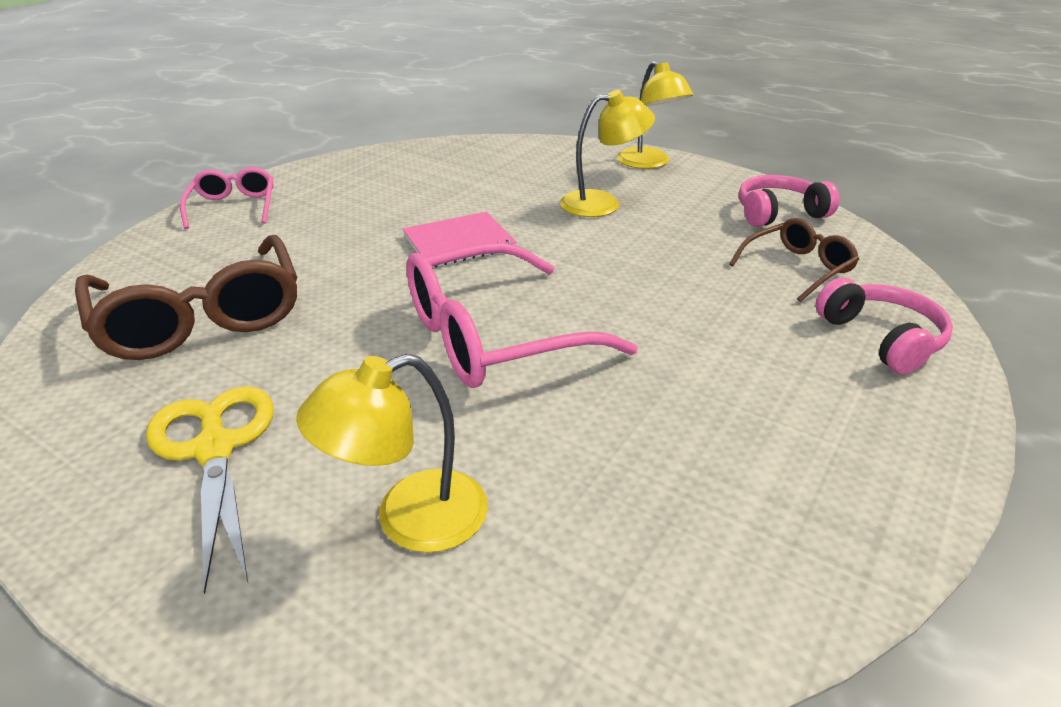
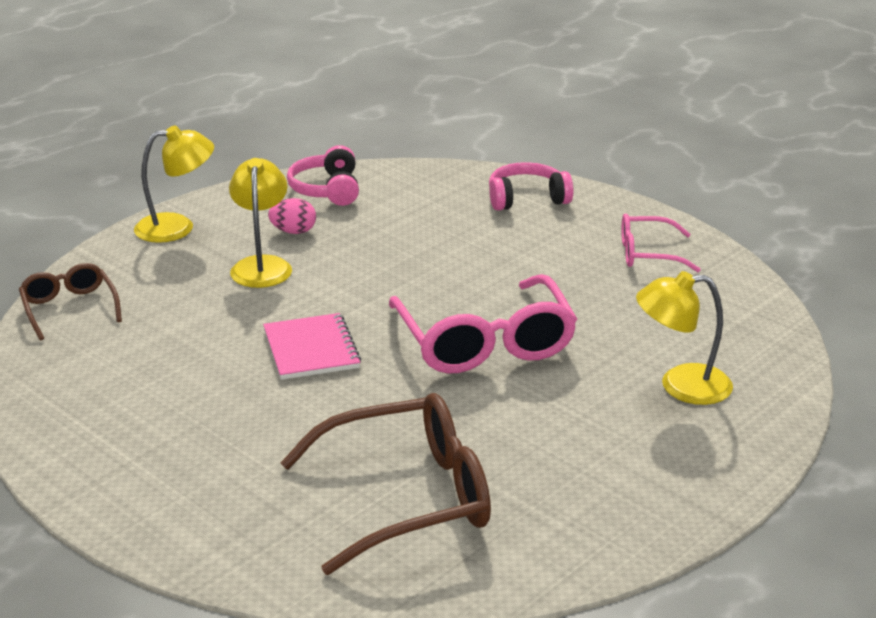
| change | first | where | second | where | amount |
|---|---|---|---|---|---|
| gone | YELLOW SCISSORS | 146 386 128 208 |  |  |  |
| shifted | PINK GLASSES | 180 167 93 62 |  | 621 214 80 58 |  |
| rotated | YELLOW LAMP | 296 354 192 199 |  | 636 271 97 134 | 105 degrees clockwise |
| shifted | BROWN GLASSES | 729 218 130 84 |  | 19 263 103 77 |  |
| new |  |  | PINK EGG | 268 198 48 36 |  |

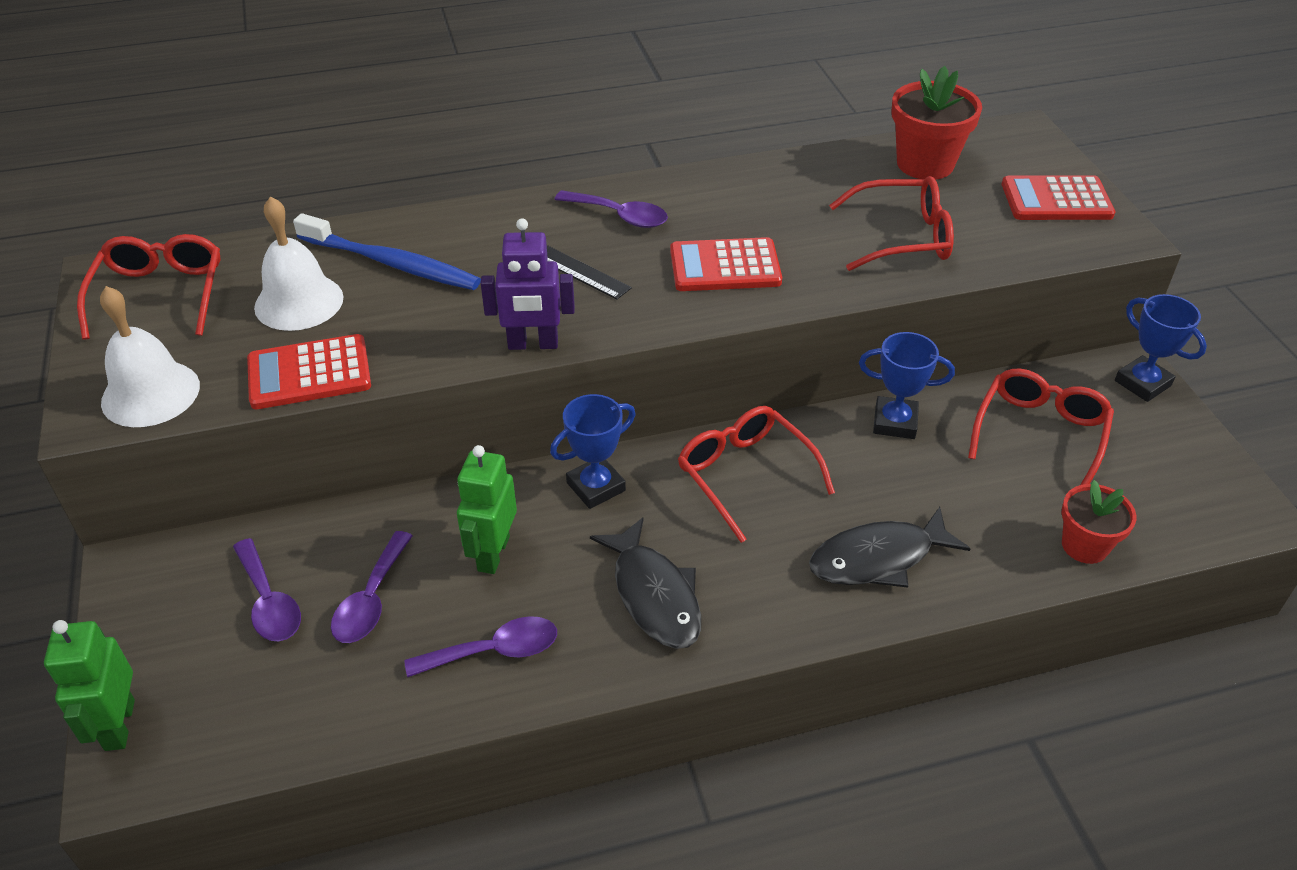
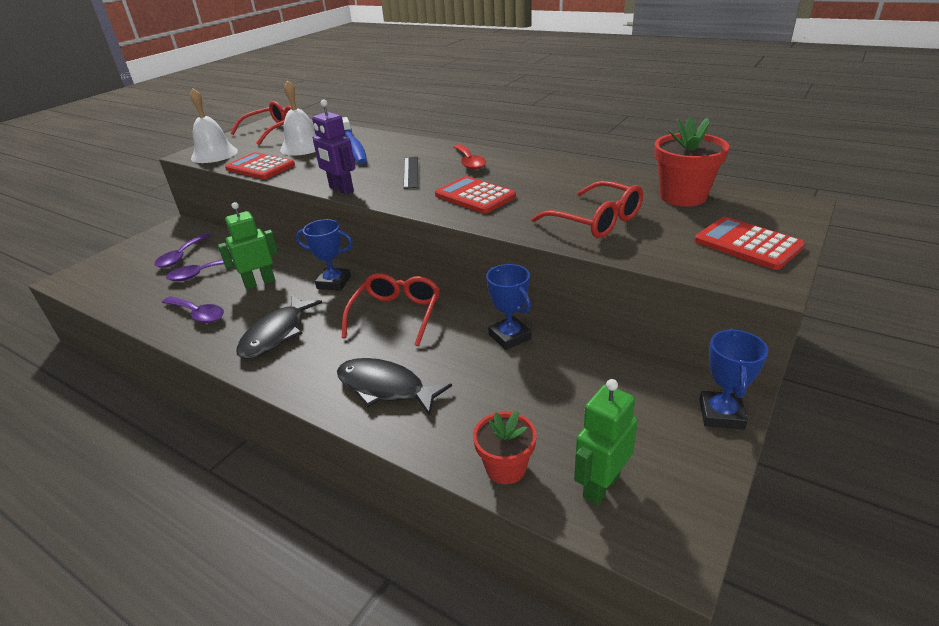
| change | first | where | second | where | amount |
|---|---|---|---|---|---|
| shifted | GREEN ROBOT | 44 620 91 131 |  | 574 379 64 126 |  |
| repainted | PURPLE SPOON | 554 190 114 38 | RED SPOON | 453 144 33 26 |  |
| gone | RED GLASSES | 968 369 146 116 |  |  |  |

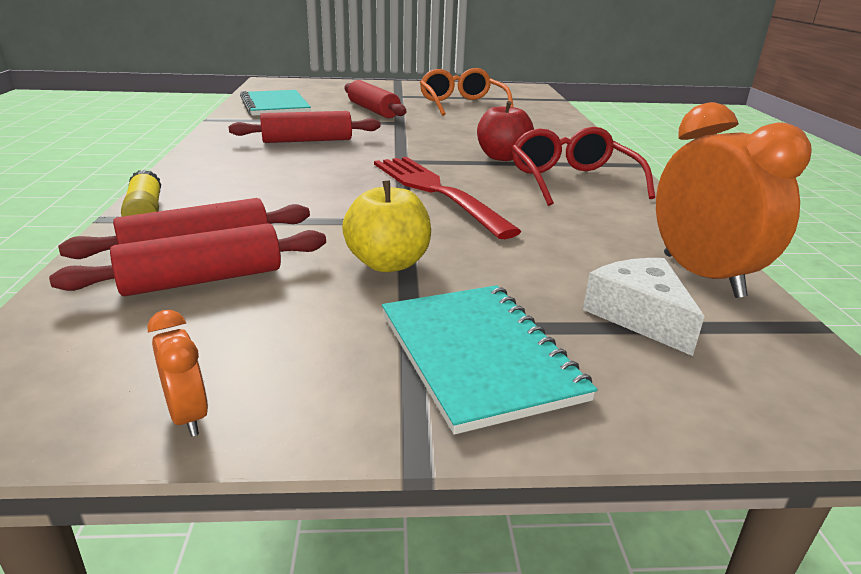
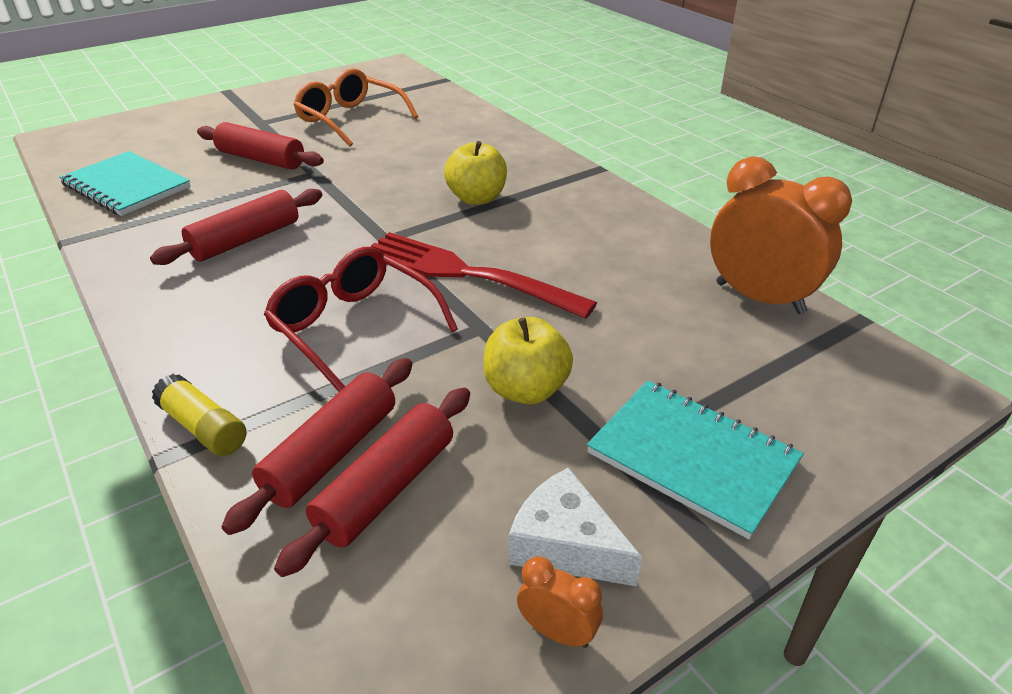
| change | first | where | second | where | amount |
|---|---|---|---|---|---|
| repainted | RED APPLE | 477 101 57 60 | YELLOW APPLE | 444 141 63 64 |  |
| shifted | RED GLASSES | 512 127 143 79 |  | 264 247 194 145 |  |
| shifted | WHITE CHEESE | 583 258 122 98 |  | 509 467 133 119 |  |

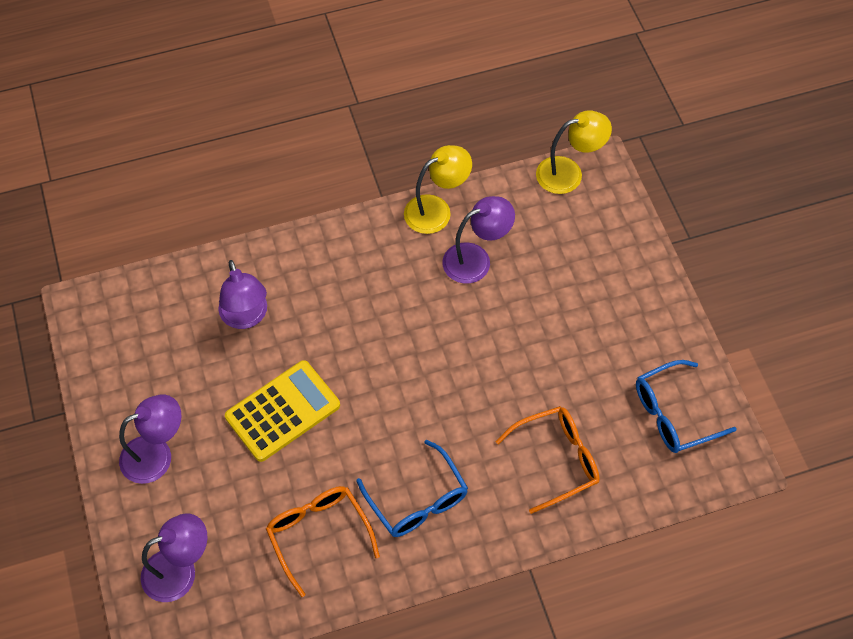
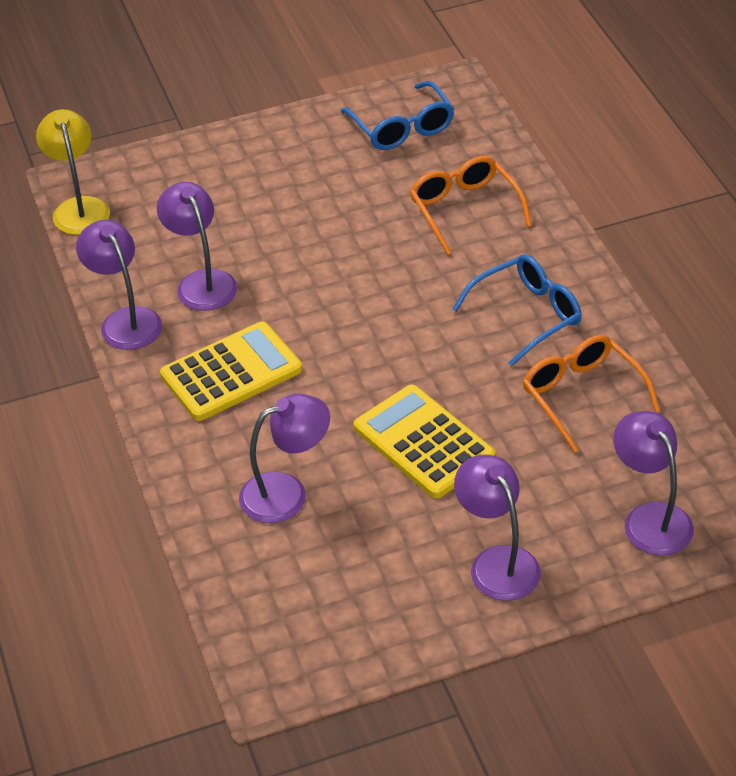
| change | first | where | second | where | amount |
|---|---|---|---|---|---|
| rotated | ORANGE GLASSES | 266 486 114 111 |  | 523 335 137 118 | 90 degrees clockwise |
| repainted | YELLOW LAMP | 404 145 68 89 | PURPLE LAMP | 76 220 86 130 |  |
| new |  |  | YELLOW CALCULATOR | 160 322 142 99 |  |

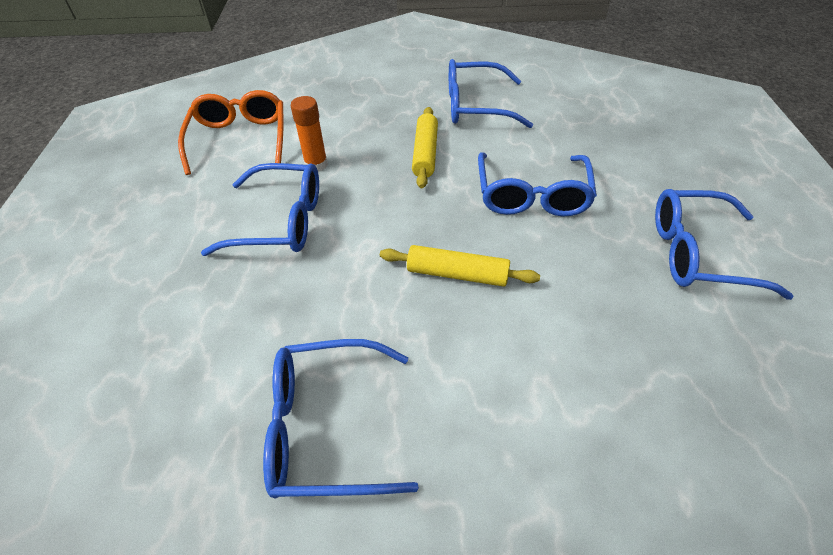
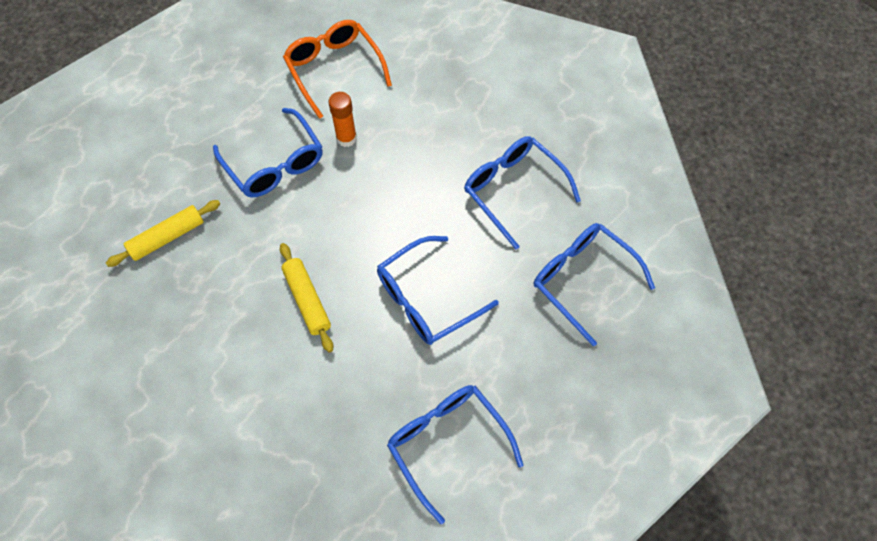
| change | first | where | second | where | amount |
|---|---|---|---|---|---|
| rotated | ORANGE GLASSES | 178 90 105 85 |  | 283 20 109 99 | 75 degrees counterclockwise |
| shifted | BLUE GLASSES | 263 339 156 160 |  | 534 223 121 123 |  |
| shifted | YELLOW ROLLING PIN | 412 107 26 81 |  | 106 200 114 67 |  |

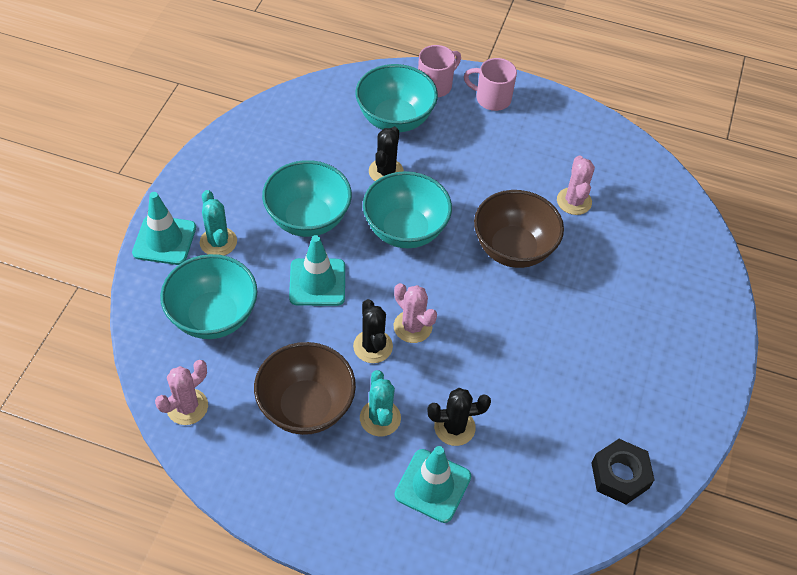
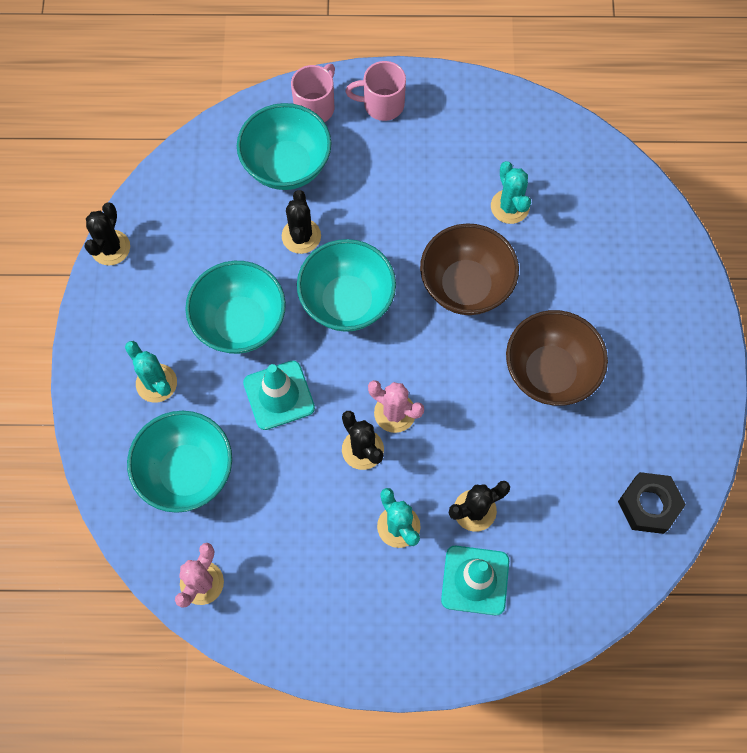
| change | first | where | second | where | amount |
|---|---|---|---|---|---|
| gone | TURQUOISE TRAFFIC CONE | 132 192 64 73 |  |  |  |
| shifted | BROWN BOWL | 254 342 102 93 |  | 506 310 102 96 |  |
| repainted | PINK CACTUS | 557 155 38 60 | TURQUOISE CACTUS | 491 161 40 63 |  |
| new |  |  | BLACK CACTUS | 85 202 45 64 |  |

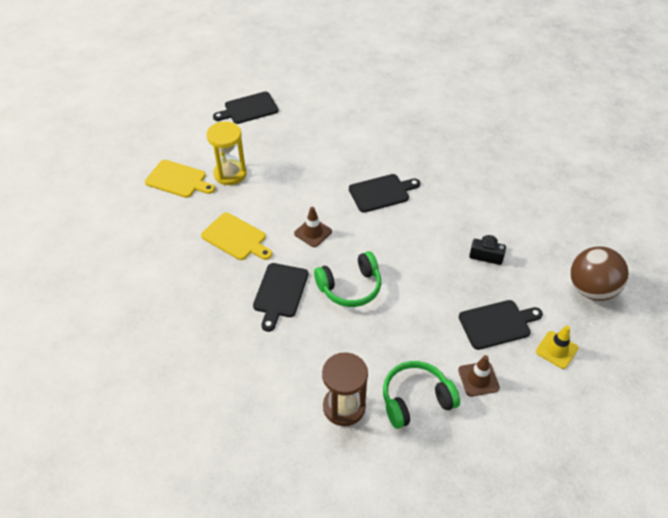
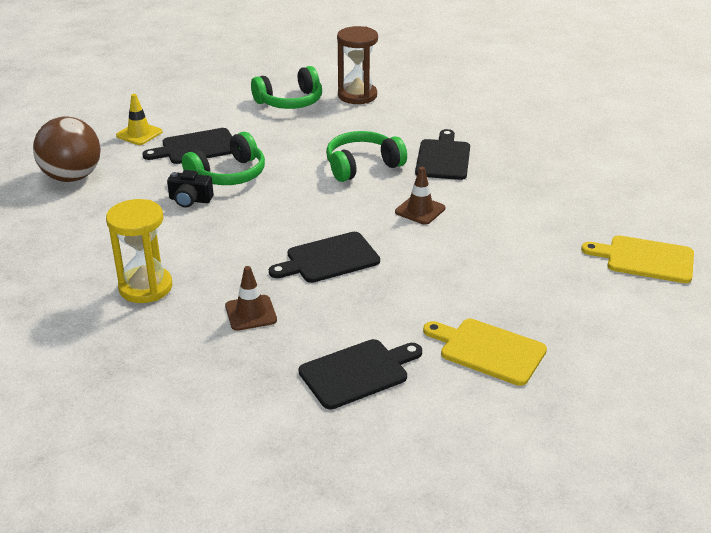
| change | first | where | second | where | amount |
|---|---|---|---|---|---|
| shifted | YELLOW CUTTING BOARD | 201 212 71 48 |  | 423 319 124 67 |  |
| shifted | YELLOW HOURGLASS | 206 121 41 64 |  | 106 199 66 104 |  |
| shifted | BLACK CUTTING BOARD | 213 92 66 32 |  | 299 339 123 70 |  |
| shifted | BROWN TRAFFIC CONE | 458 355 42 42 |  | 225 266 52 65 |  |
| new |  |  | GREEN HEADPHONES | 182 132 83 53 |  |

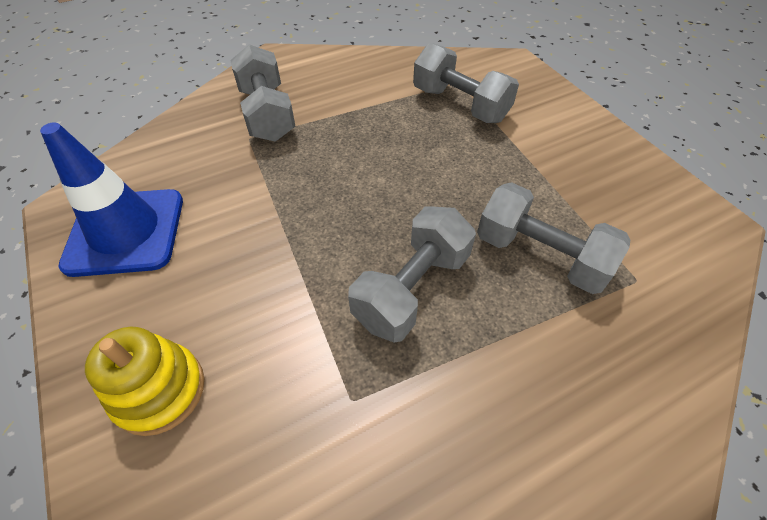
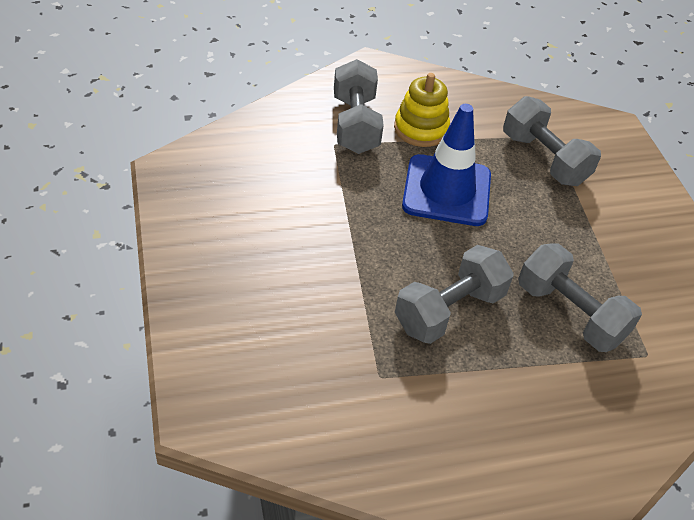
| change | first | where | second | where | amount |
|---|---|---|---|---|---|
| shifted | BLUE TRAFFIC CONE | 40 122 143 155 |  | 402 104 89 122 |  |
| shifted | YELLOW STACKING TOY | 85 327 119 109 |  | 394 73 56 74 |  |

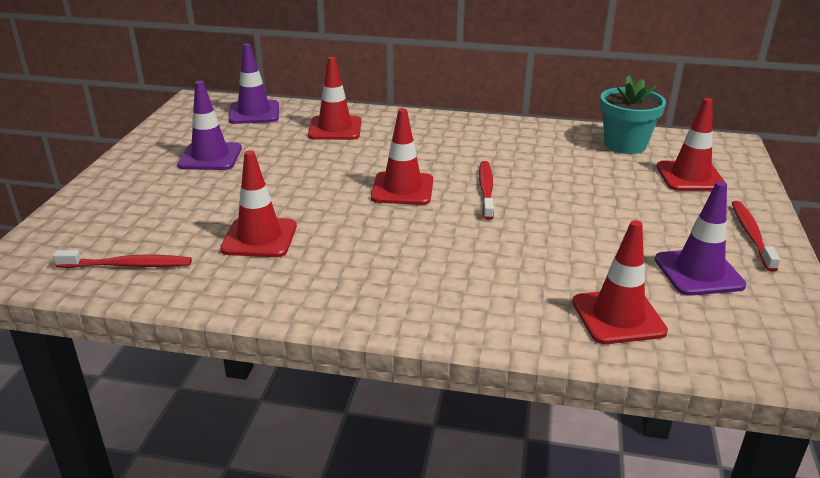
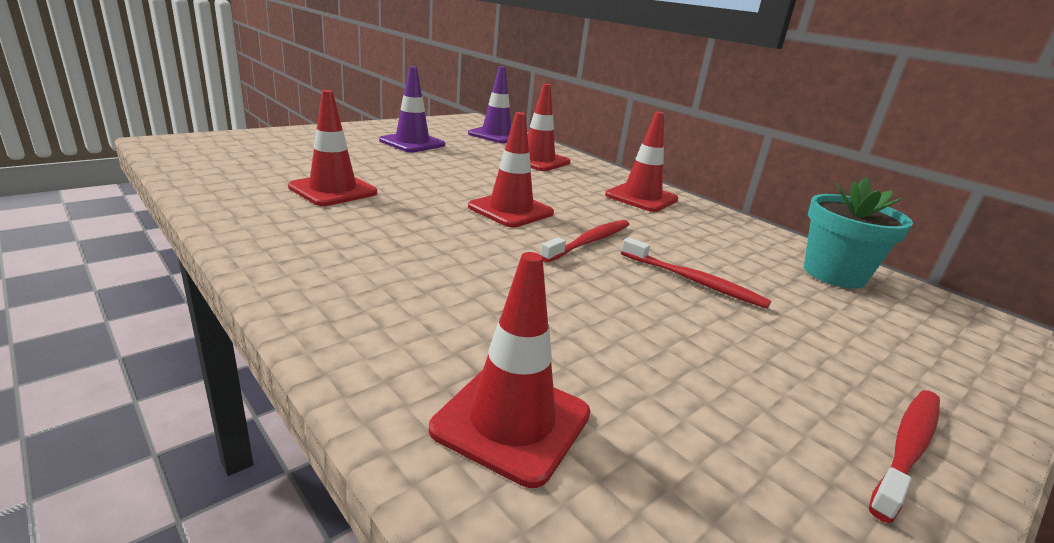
| change | first | where | second | where | amount |
|---|---|---|---|---|---|
| shifted | RED TOOTHBRUSH | 53 250 139 18 |  | 621 237 150 72 |  |
| gone | PURPLE TRAFFIC CONE | 655 181 91 115 |  |  |  |
| shifted | RED TRAFFIC CONE | 656 98 70 93 |  | 605 112 73 100 |  |

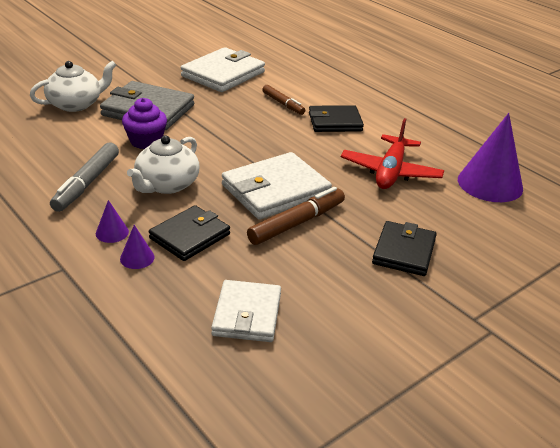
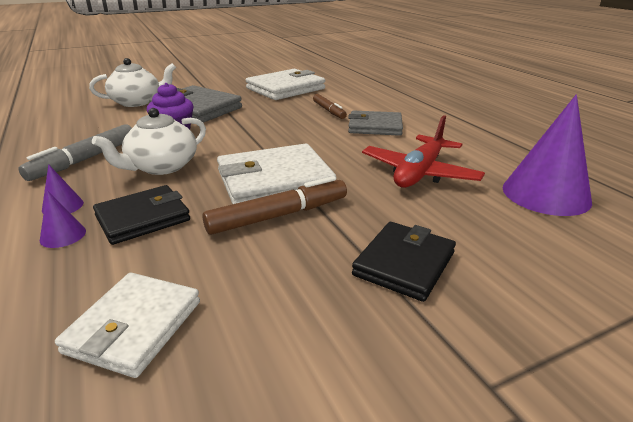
| change | first | where | second | where | amount |
|---|---|---|---|---|---|
| repainted | BLACK WALLET | 309 105 55 27 | GREY WALLET | 348 111 55 25 |  |

